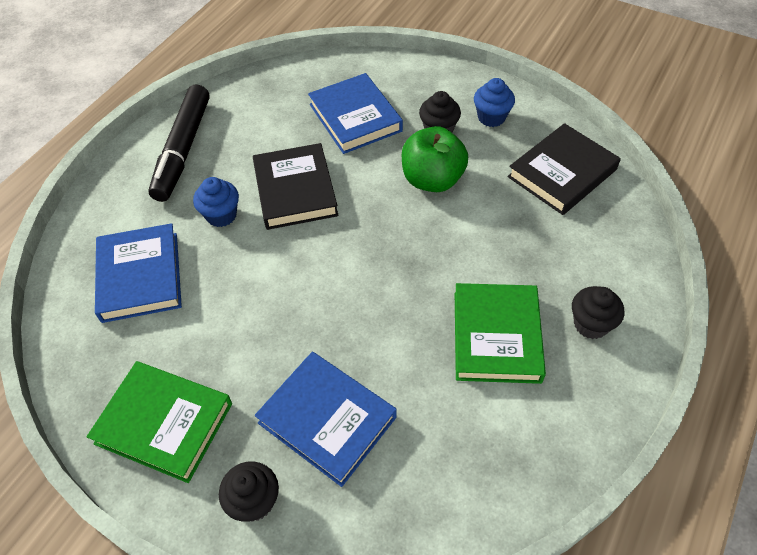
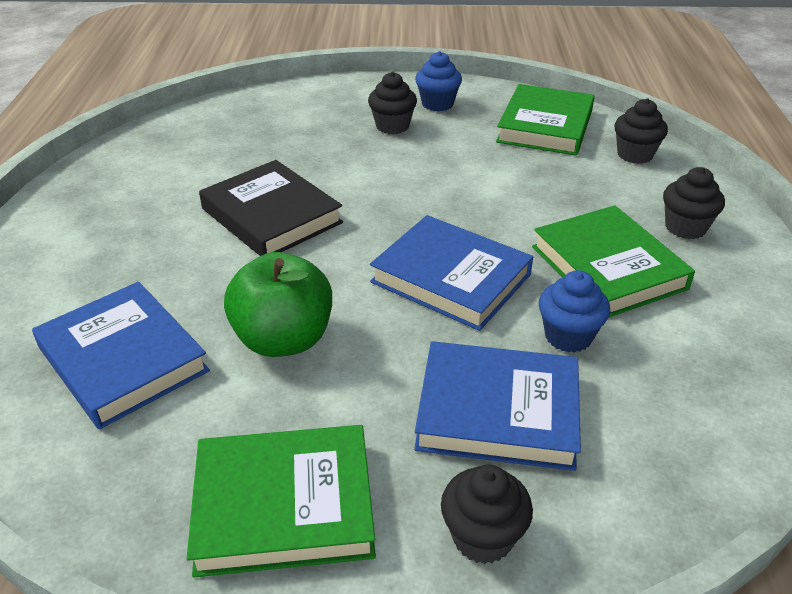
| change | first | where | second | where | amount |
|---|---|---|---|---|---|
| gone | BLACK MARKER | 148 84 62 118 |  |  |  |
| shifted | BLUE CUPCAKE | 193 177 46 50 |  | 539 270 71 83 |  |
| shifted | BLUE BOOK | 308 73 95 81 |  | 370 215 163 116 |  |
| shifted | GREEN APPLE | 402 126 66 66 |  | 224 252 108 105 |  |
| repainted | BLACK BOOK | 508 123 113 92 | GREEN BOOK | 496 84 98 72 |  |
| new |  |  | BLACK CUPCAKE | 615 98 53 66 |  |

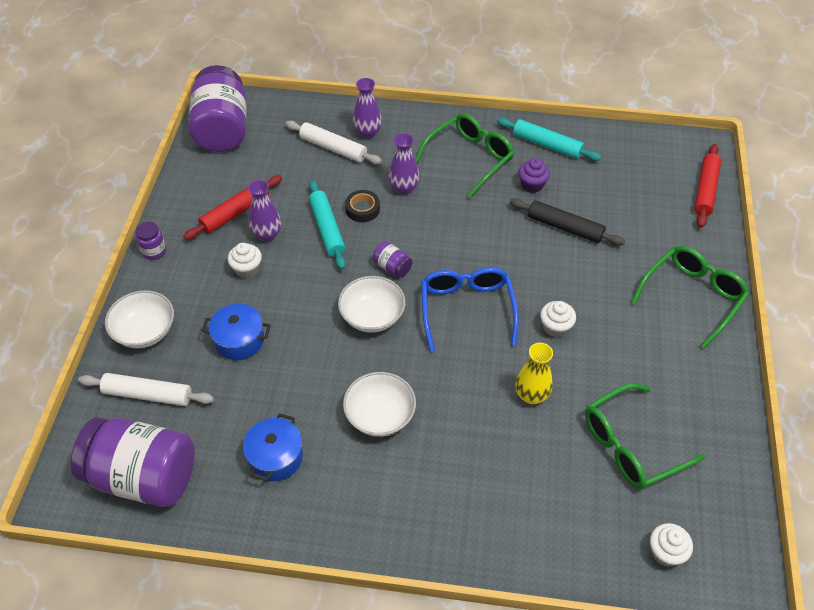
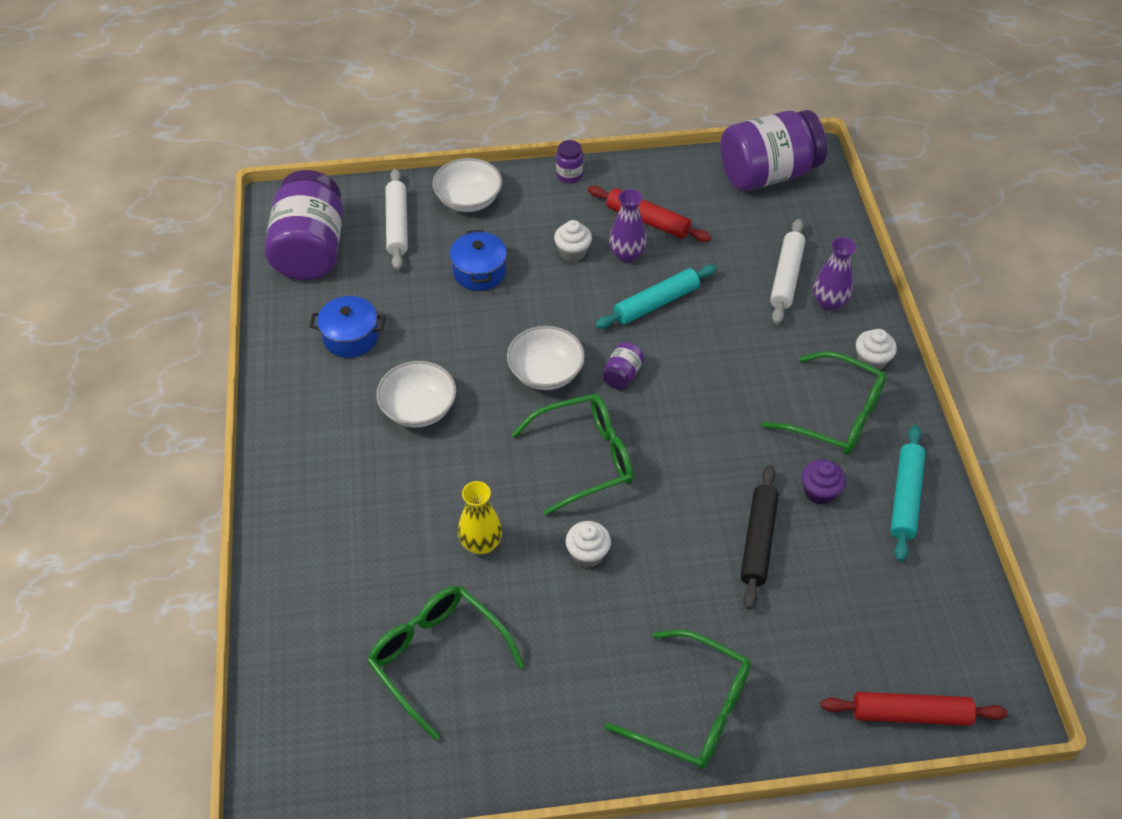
| change | first | where | second | where | amount |
|---|---|---|---|---|---|
| gone | BLACK TAPE | 345 190 35 32 |  |  |  |
| gone | PURPLE VASE | 389 133 30 62 |  |  |  |
| repainted | BLUE GLASSES | 421 267 98 85 | GREEN GLASSES | 511 394 122 122 |  |
| shifted | WHITE CUPCAKE | 650 523 43 44 |  | 856 329 41 41 |  |

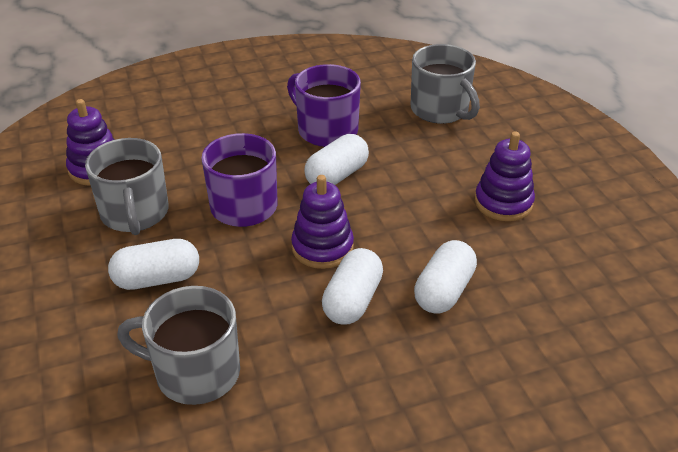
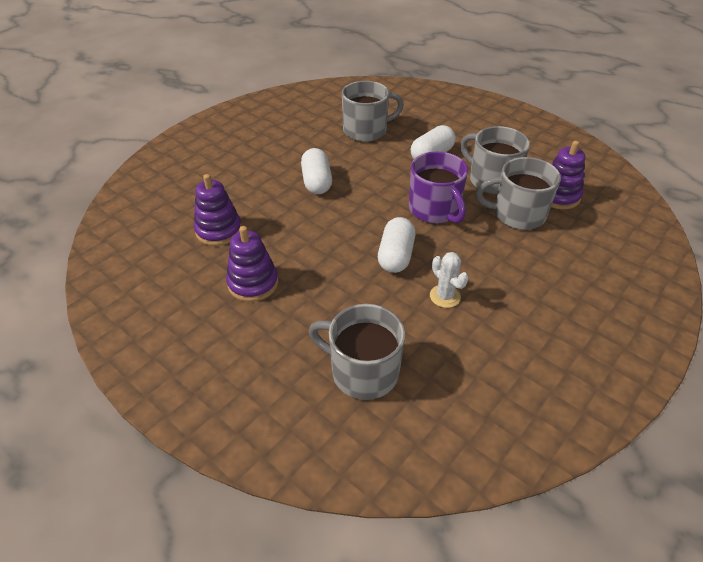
| change | first | where | second | where | amount |
|---|---|---|---|---|---|
| swapped | PURPLE MUG | 287 64 74 83 | WHITE CACTUS | 430 252 38 56 |  |
| shifted | PURPLE STACKING TOY | 291 175 63 94 |  | 194 174 48 72 |  |
| gone | WHITE CAPSULE | 414 240 63 74 |  |  |  |
| new |  |  | GREY MUG | 476 157 85 73 |  |

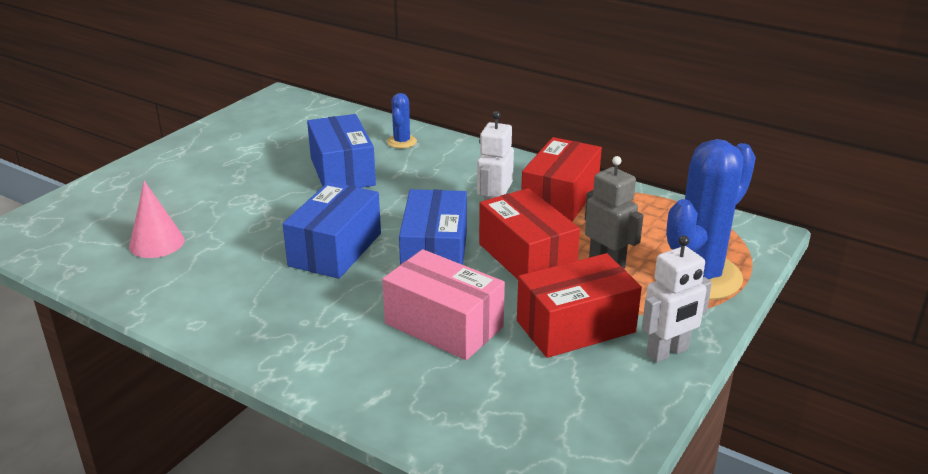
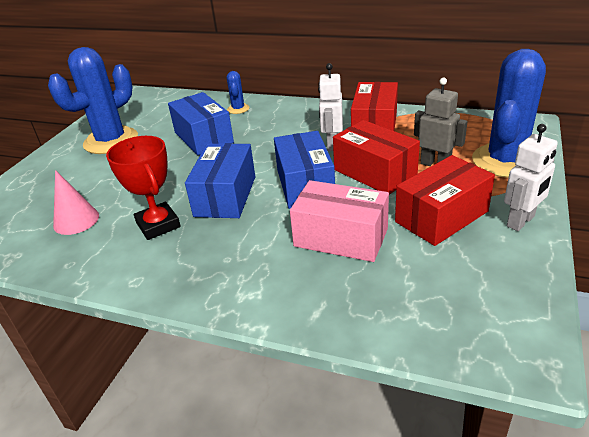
| change | first | where | second | where | amount |
|---|---|---|---|---|---|
| new |  |  | BLUE CACTUS | 48 47 90 107 |  |
| new |  |  | RED TROPHY | 106 136 75 104 |  |

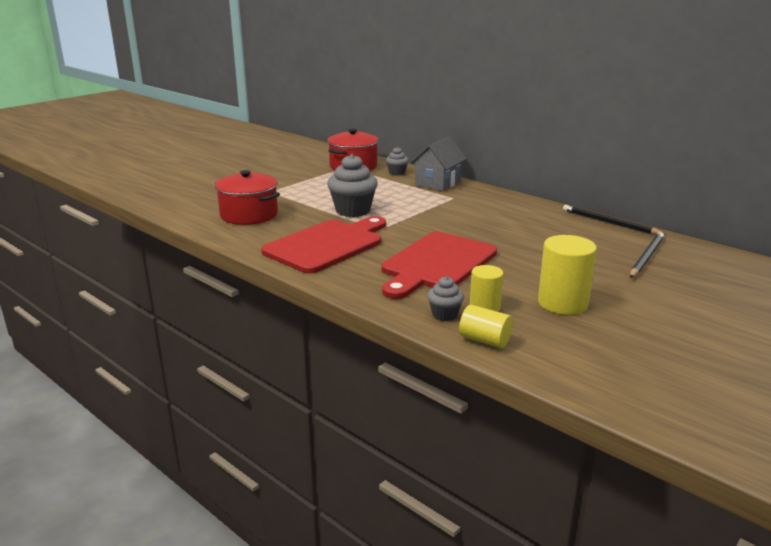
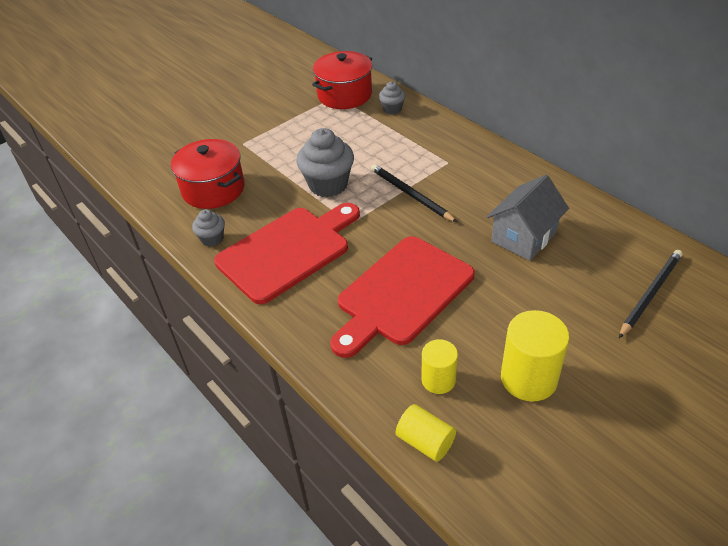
| change | first | where | second | where | amount |
|---|---|---|---|---|---|
| shifted | GREY HOUSE | 410 136 57 55 |  | 487 175 82 86 |  |
| shifted | GREY CUPCAKE | 427 276 37 45 |  | 192 209 33 38 |  |
| shifted | BLACK PENCIL | 563 205 103 30 |  | 371 164 86 58 |  |

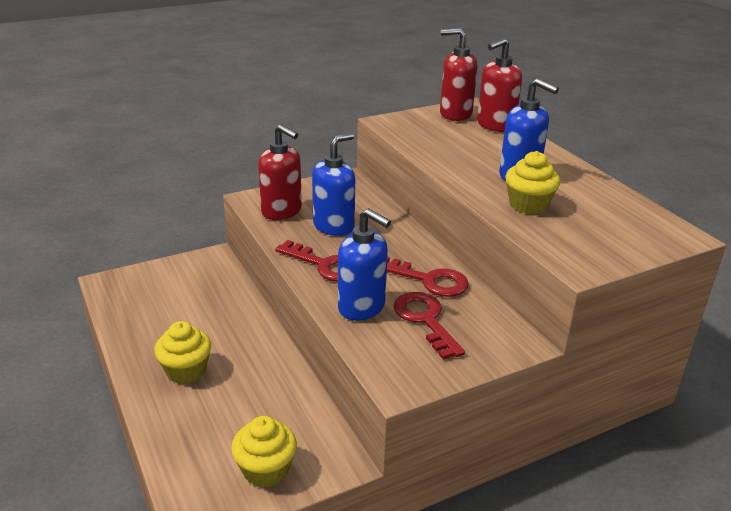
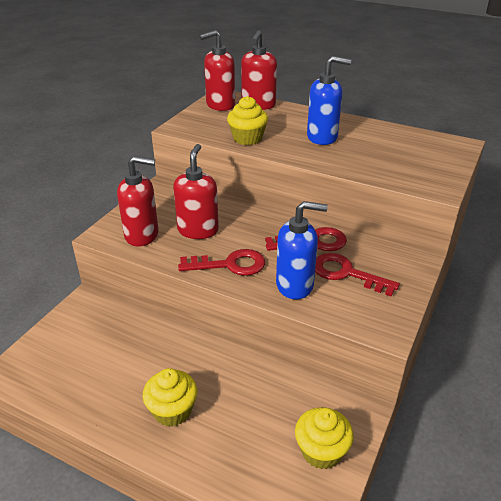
| change | first | where | second | where | amount |
|---|---|---|---|---|---|
| repainted | BLUE SOAP DISPENSER | 312 133 43 103 | RED SOAP DISPENSER | 173 144 46 95 |  |
| shifted | YELLOW CUPCAKE | 505 151 55 63 |  | 227 96 41 49 |  |

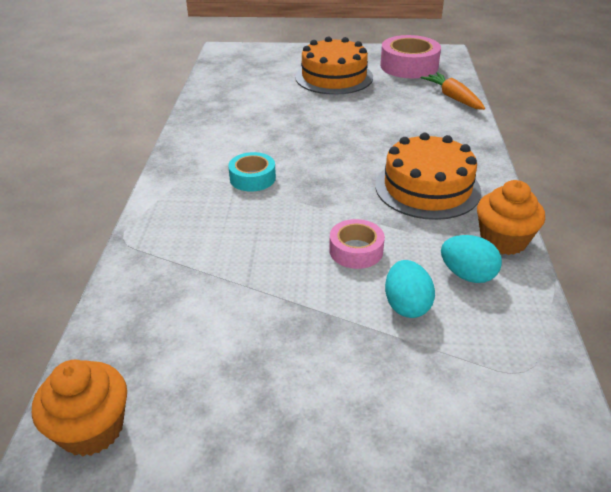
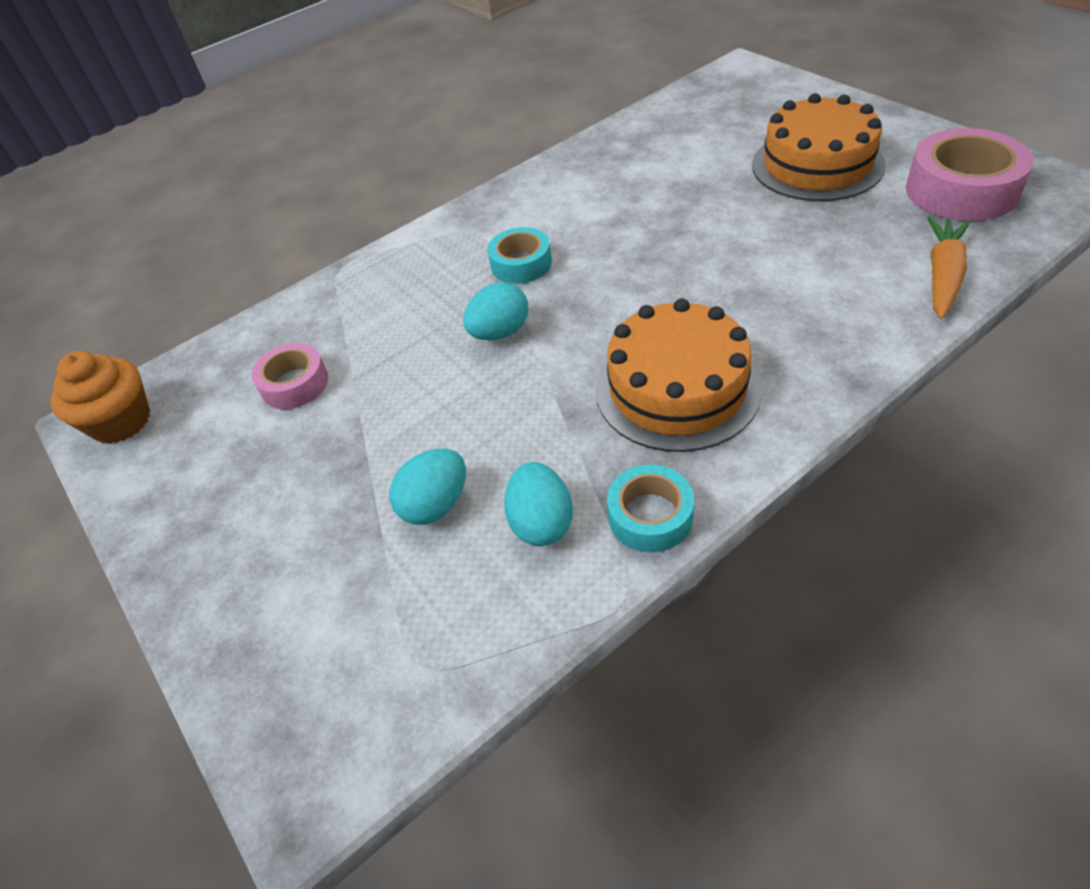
| change | first | where | second | where | amount |
|---|---|---|---|---|---|
| shifted | PINK TAPE | 329 219 56 50 |  | 251 343 77 66 |  |
| swapped | ORANGE CUPCAKE | 477 180 68 75 | TURQUOISE TAPE | 607 465 87 87 |  |
| new |  |  | TURQUOISE EGG | 463 282 65 58 |  |

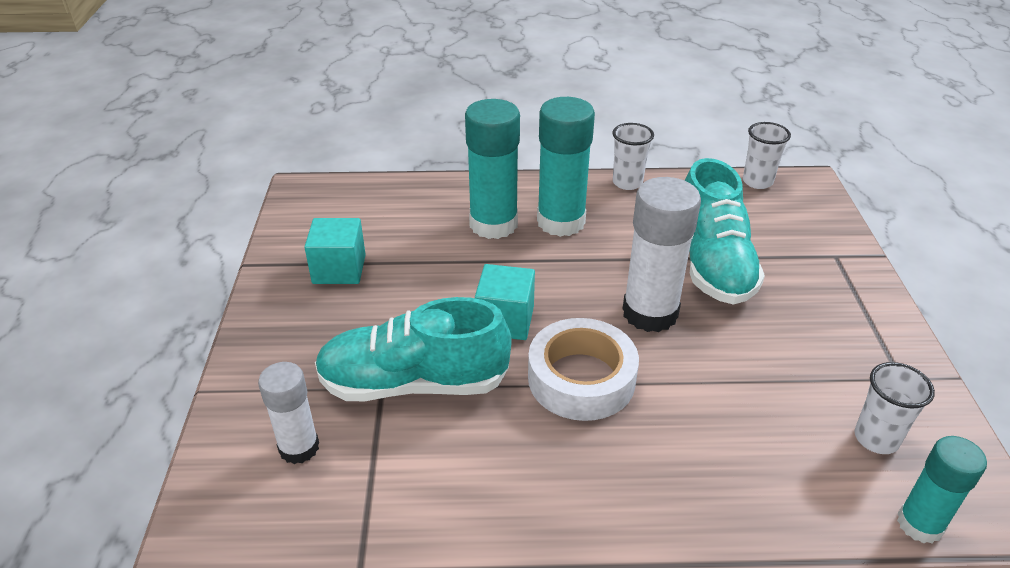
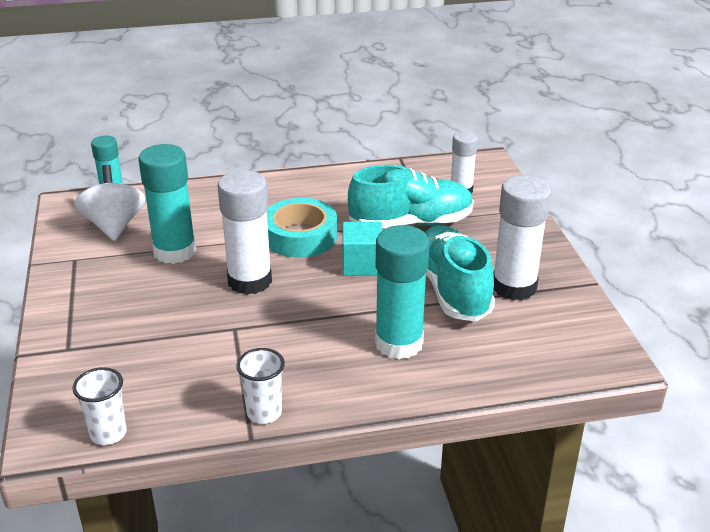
| change | first | where | second | where | amount |
|---|---|---|---|---|---|
| swapped | TURQUOISE CUBE | 304 218 62 66 | WHITE GLUE STICK | 493 175 58 125 |  |
| repainted | WHITE TAPE | 528 318 111 103 | TURQUOISE TAPE | 267 198 70 60 |  |
| shifted | TURQUOISE GLUE STICK | 537 97 58 140 |  | 138 144 58 120 |  |
| shifted | TURQUOISE SHOE | 685 158 80 147 |  | 425 225 70 96 |  |
| swapped | WHITE CUP | 855 362 80 92 | WHITE SPINNING TOP | 74 165 71 76 |  |

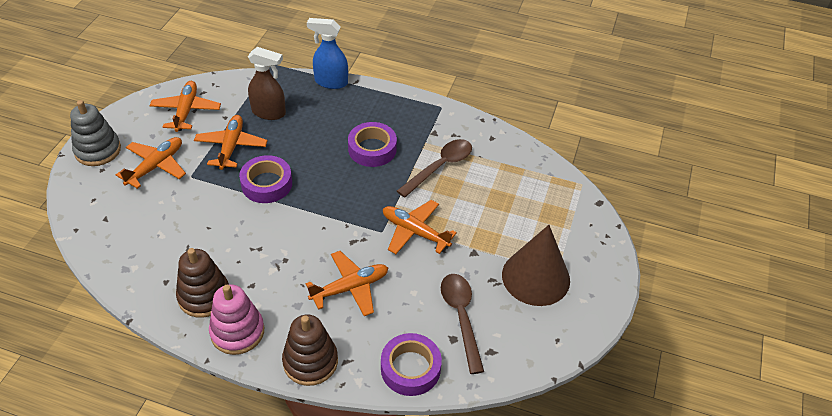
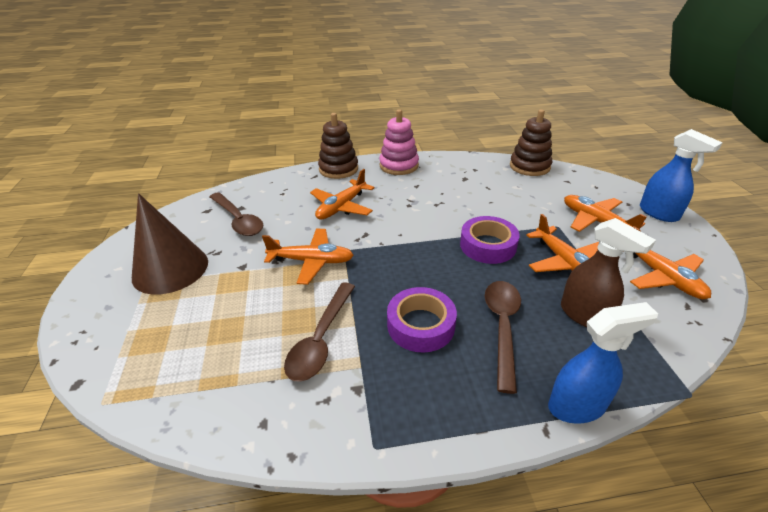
| change | first | where | second | where | amount |
|---|---|---|---|---|---|
| swapped | GREY STACKING TOY | 70 100 51 66 | BLUE SPRAY BOTTLE | 640 129 83 93 |  |
| rotated | ORANGE PLANE | 116 137 70 52 |  | 564 195 83 37 | 135 degrees clockwise |
| shifted | BROWN STACKING TOY | 176 248 53 70 |  | 510 109 42 67 |  |
| rotated | BROWN SPRAY BOTTLE | 248 47 38 73 |  | 561 218 95 109 | 120 degrees counterclockwise |
| gone | PURPLE TAPE | 381 333 61 63 |  |  |  |
| new |  |  | BROWN SPOON | 485 281 36 113 |  |

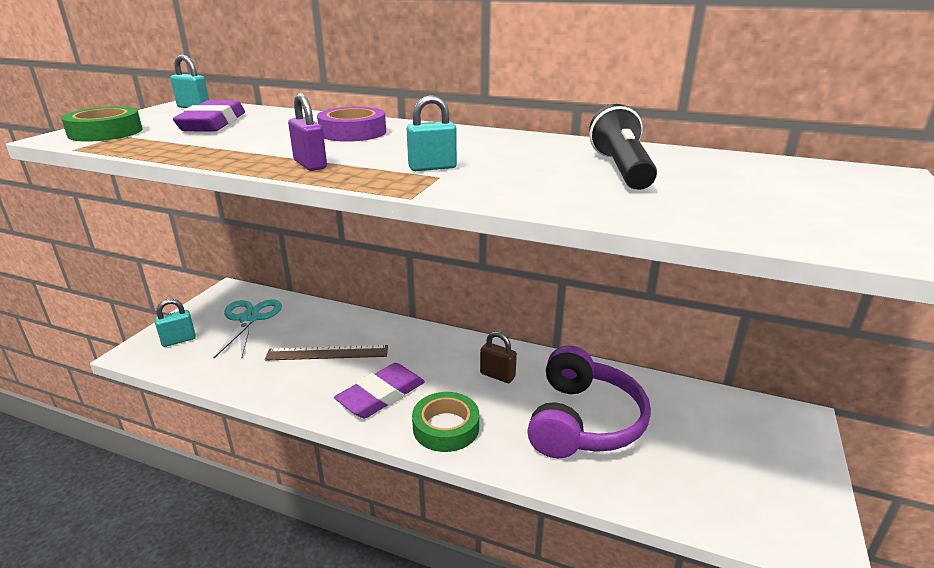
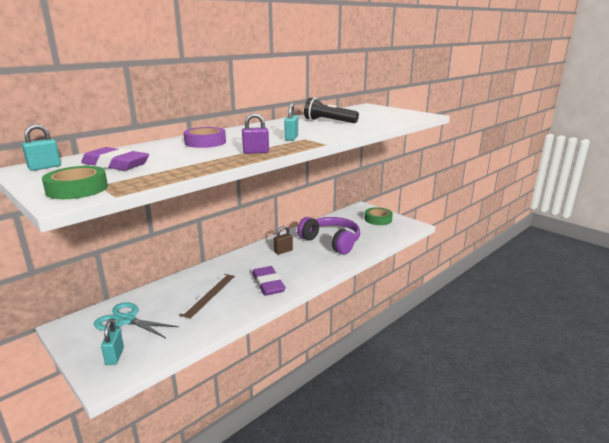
| change | first | where | second | where | amount |
|---|---|---|---|---|---|
| shifted | GREEN TAPE | 412 392 67 60 |  | 364 207 29 18 |  |

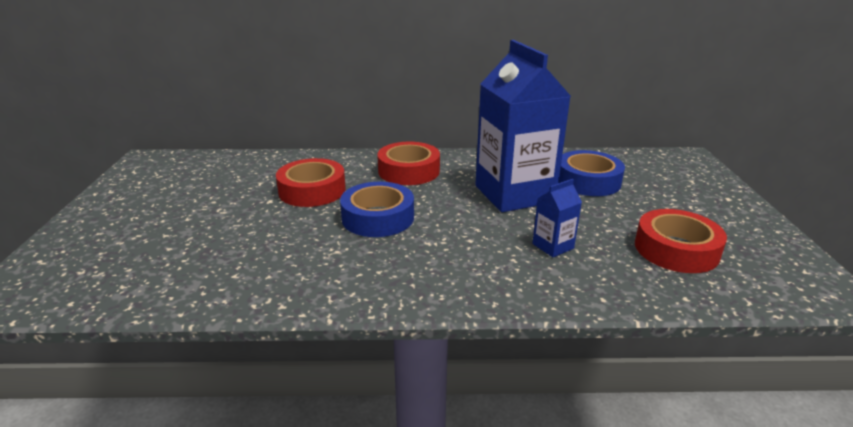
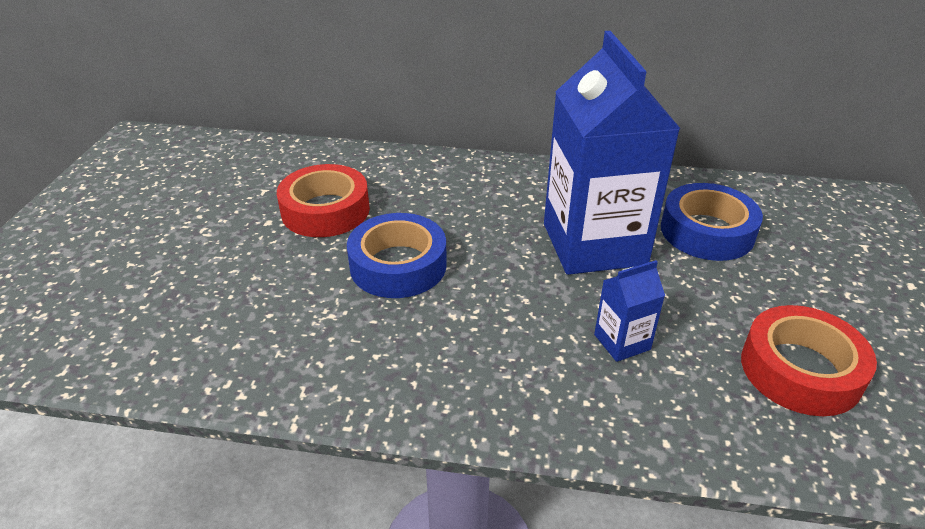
| change | first | where | second | where | amount |
|---|---|---|---|---|---|
| gone | RED TAPE | 377 142 63 43 |  |  |  |

